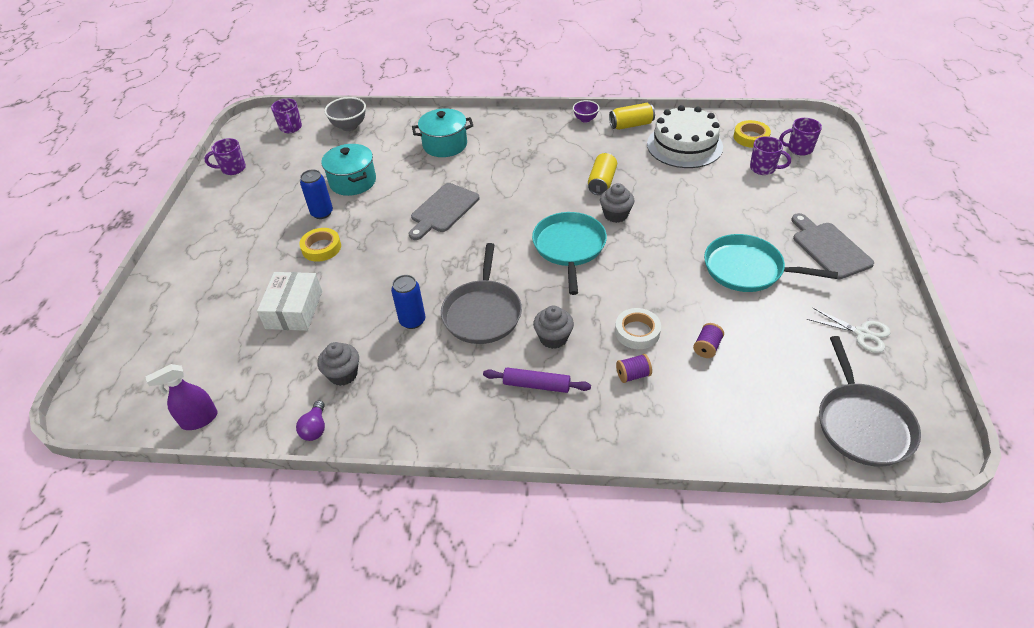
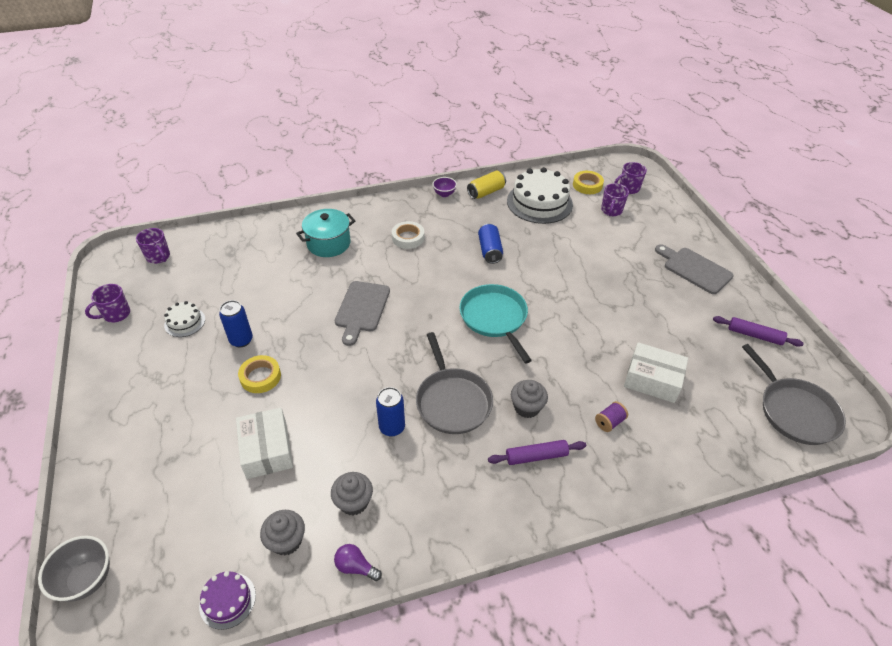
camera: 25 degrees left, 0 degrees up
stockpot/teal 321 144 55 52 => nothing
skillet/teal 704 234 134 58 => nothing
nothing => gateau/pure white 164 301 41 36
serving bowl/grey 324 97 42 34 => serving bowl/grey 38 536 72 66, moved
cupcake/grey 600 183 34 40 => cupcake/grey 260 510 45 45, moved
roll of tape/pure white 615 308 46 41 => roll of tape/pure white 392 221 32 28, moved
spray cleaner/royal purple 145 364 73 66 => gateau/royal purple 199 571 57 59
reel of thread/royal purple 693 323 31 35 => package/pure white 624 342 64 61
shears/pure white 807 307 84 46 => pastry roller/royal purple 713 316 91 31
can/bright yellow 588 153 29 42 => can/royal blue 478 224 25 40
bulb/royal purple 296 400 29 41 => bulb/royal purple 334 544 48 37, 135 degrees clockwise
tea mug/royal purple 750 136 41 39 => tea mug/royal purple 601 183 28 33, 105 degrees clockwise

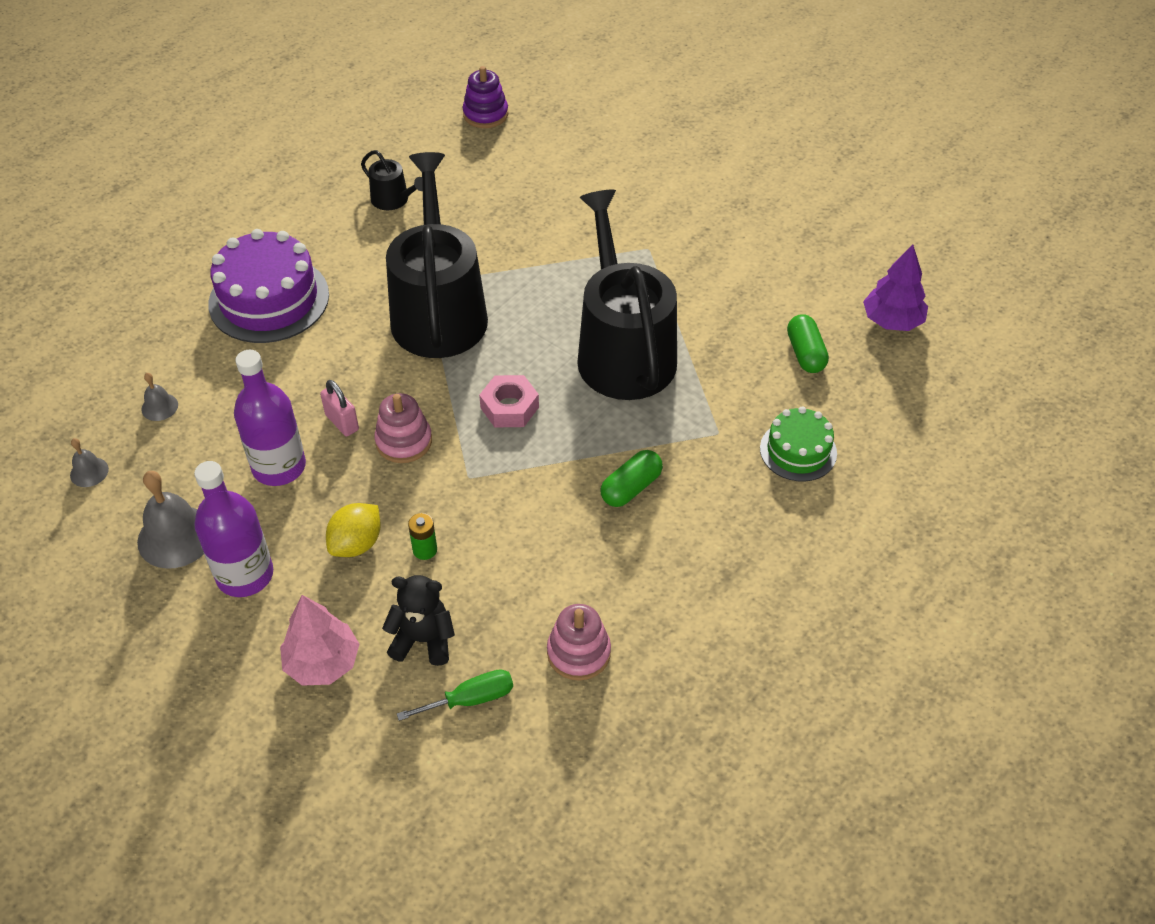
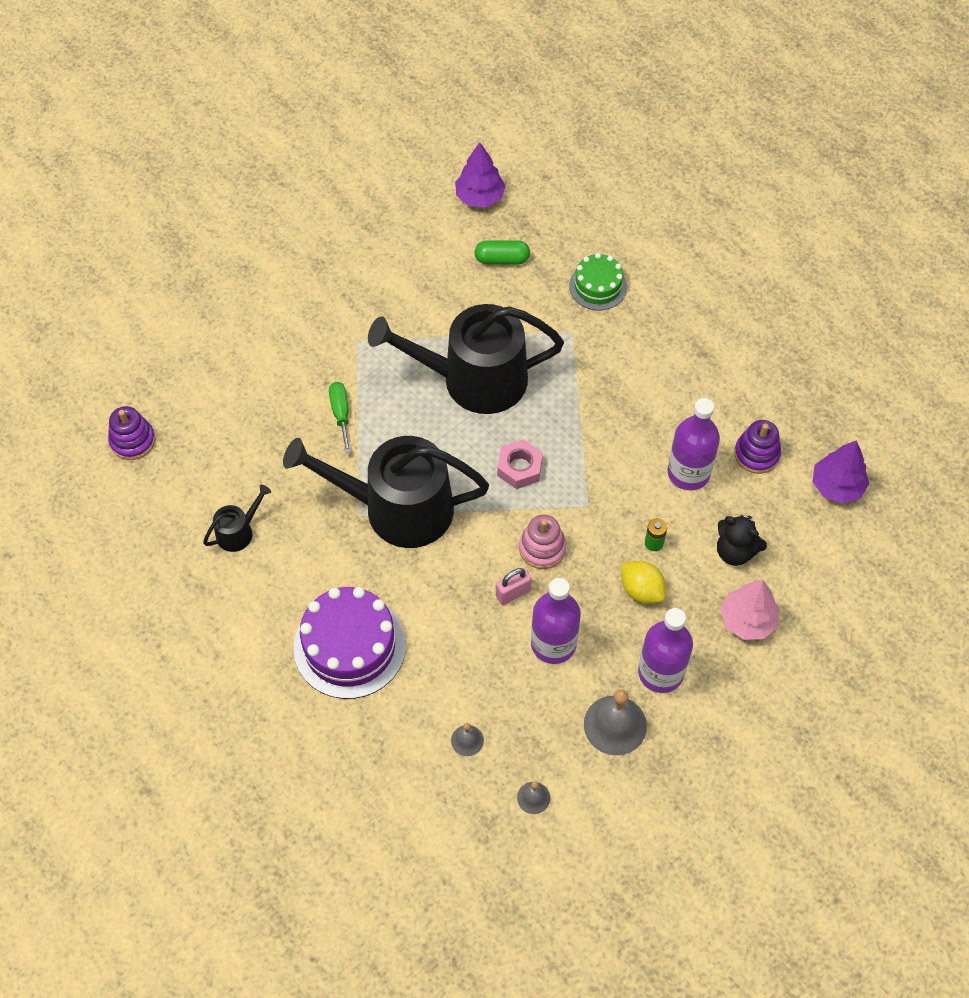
camera: 80 degrees left, 10 degrees up
pill shape/green 601 450 62 57 => nothing
nothing => drink bottle/royal purple 667 398 53 92
nothing => tree/royal purple 812 440 57 64
flat screwdriver/green 397 669 116 52 => flat screwdriver/green 329 382 22 72, moved
stacking rings/pink 547 604 64 77 => stacking rings/royal purple 734 420 47 54
stuffed bear/black 382 575 73 91 => stuffed bear/black 717 515 50 51, 75 degrees counterclockwise

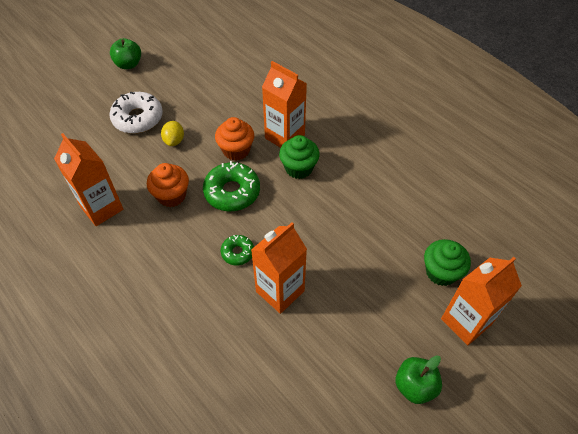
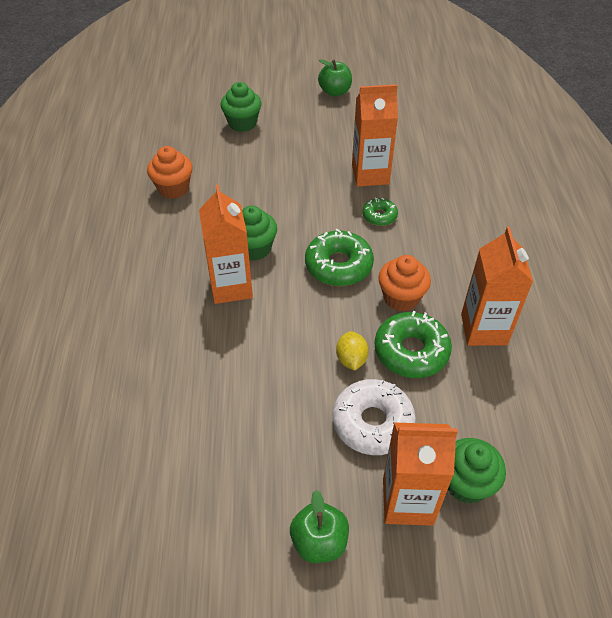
camera: 140 degrees left, 5 degrees down
nothing => doughnut/green 375 311 77 67
nothing => cupcake/green 448 438 58 66
cupcake/bright orange 215 117 39 44 => cupcake/bright orange 147 146 46 53, moved
milk carton/bright orange 441 257 81 88 => milk carton/bright orange 383 423 75 103, moved
lemon/bright yellow 161 121 23 25 => lemon/bright yellow 336 331 33 40, 45 degrees counterclockwise

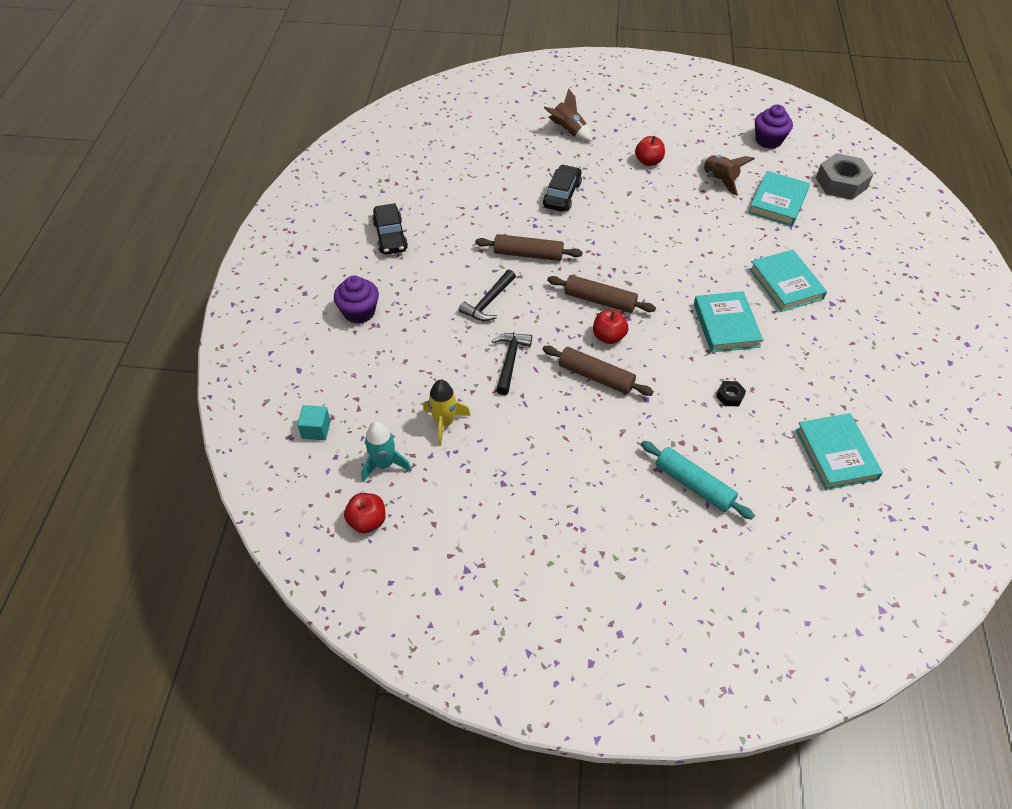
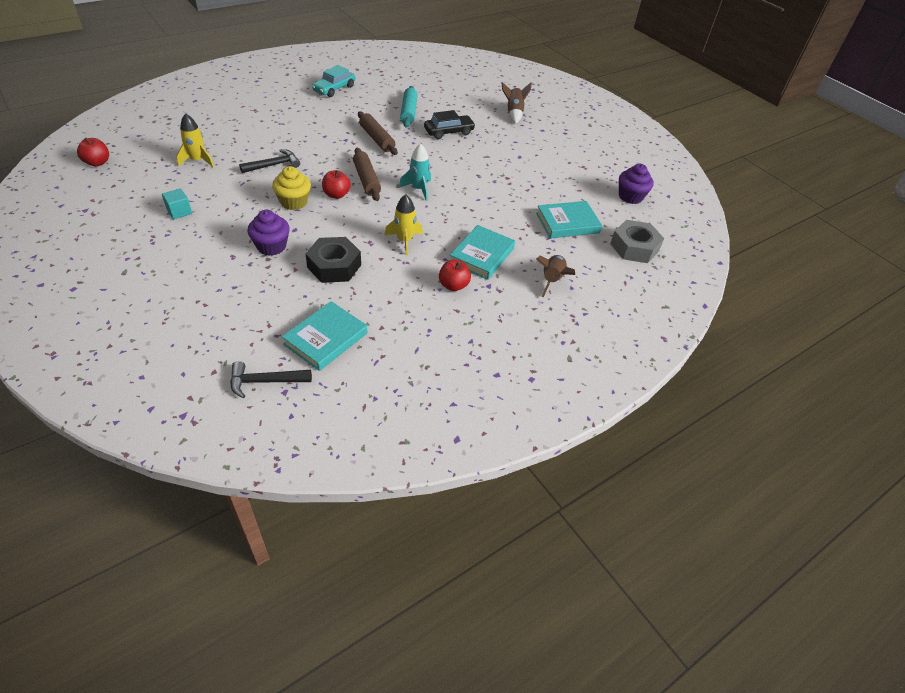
camera: 45 degrees right, 5 degrees down
block/teal 297 405 34 35 => block/teal 162 188 30 31, moved
cupcake/royal purple 334 276 45 48 => cupcake/royal purple 247 210 43 46, moved
toy rocket/teal 361 422 51 60 => toy rocket/teal 399 144 32 57, moved
hammer/black 459 270 57 51 => hammer/black 230 361 82 37, moved
apple/crimson 635 136 30 30 => apple/crimson 439 260 32 31, moved
pastry roller/teal 641 441 114 79 => pastry roller/teal 400 86 17 42, moved
toy rocket/brown 701 155 54 41 => toy rocket/brown 536 255 39 42, moved
pastry roller/brown 542 346 112 50 => cupcake/bright yellow 272 166 39 44
hardcover/teal 694 291 69 62 => toy rocket/bright yellow 385 194 38 62
car/black 372 203 36 51 => car/teal 312 65 43 32
hex nut/black 716 381 30 25 => hex nut/black 305 237 56 46, x2.22

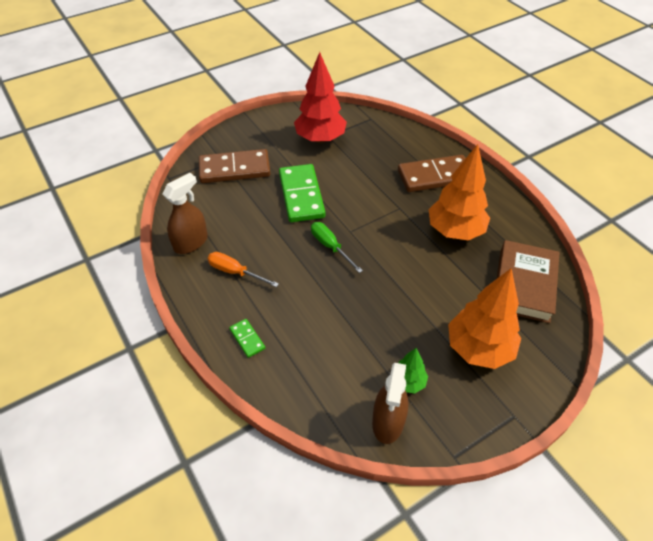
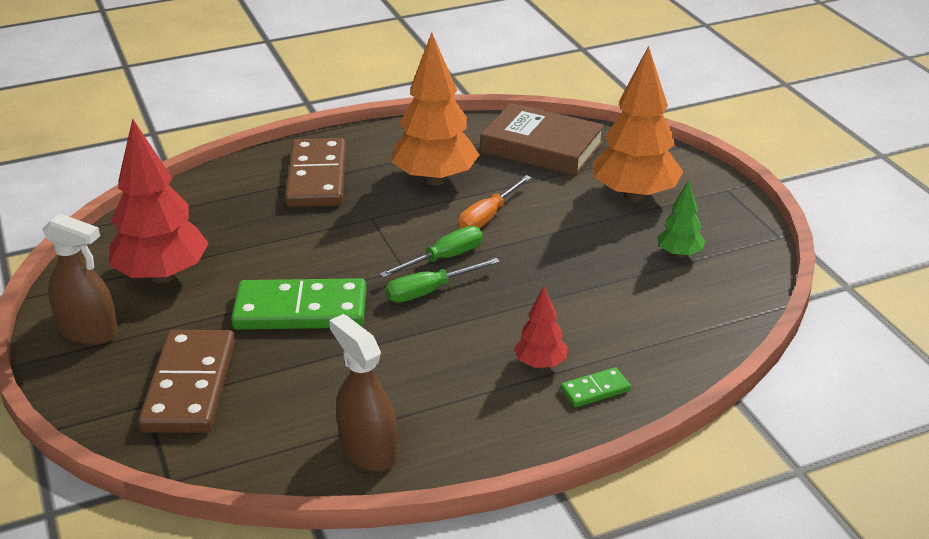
camera: 80 degrees left, 15 degrees down
nothing => flat screwdriver/green 379 226 104 52
nothing => tree/crimson 514 286 54 83
flat screwdriver/bright orange 207 252 72 35 => flat screwdriver/bright orange 459 175 73 54, moved
spray cleaner/brown 372 363 37 81 => spray cleaner/brown 42 213 76 132, moved

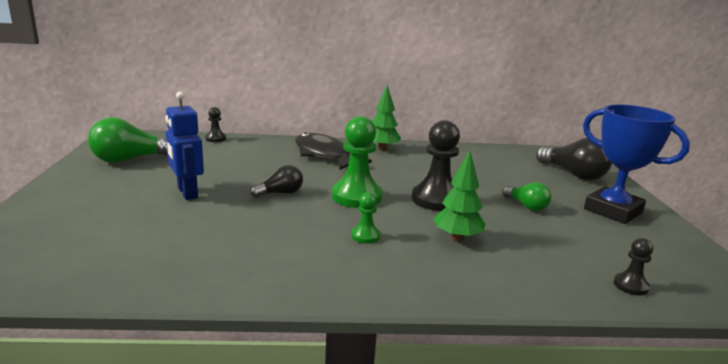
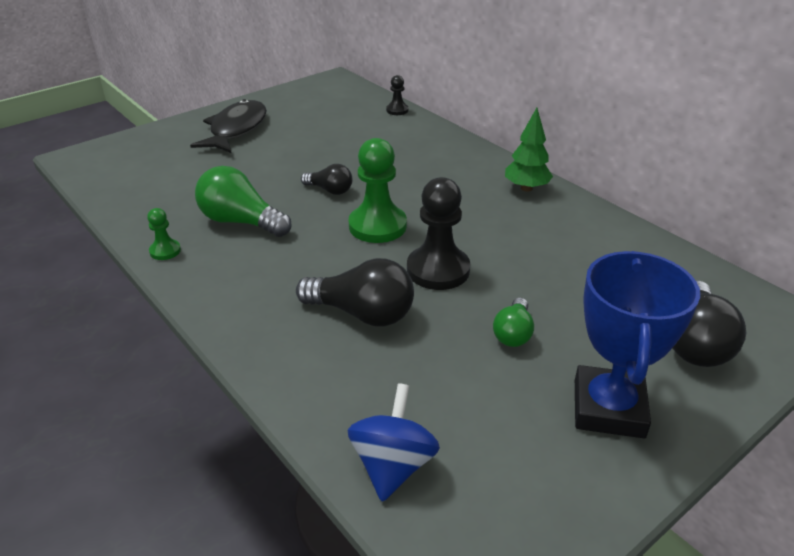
camera: 55 degrees right, 15 degrees up
robot/royal blue 166 91 38 109 => nothing
bulb/green 88 117 79 46 => bulb/green 195 166 97 71, moved
fish figure/black 295 132 77 38 => fish figure/black 190 99 77 54, moved
chess pawn/green 351 192 29 52 => chess pawn/green 147 208 34 52, moved
tree/green 434 151 51 91 => bulb/black 296 258 118 68
chess pawn/black 613 238 40 58 => spinning top/royal blue 348 383 92 119

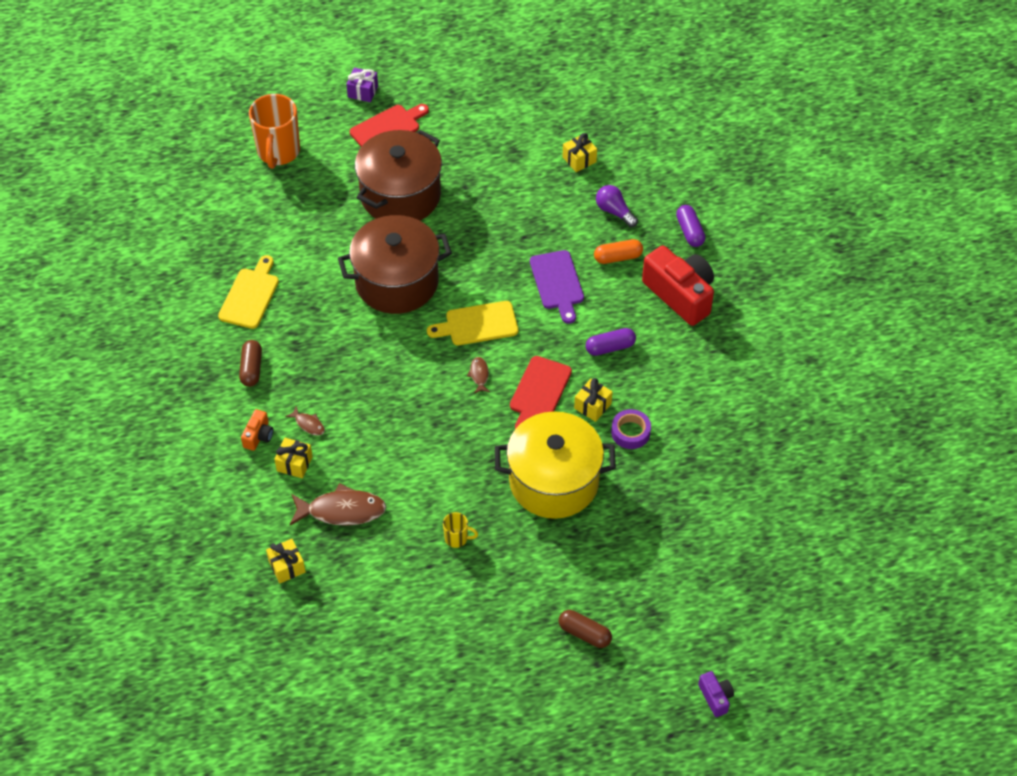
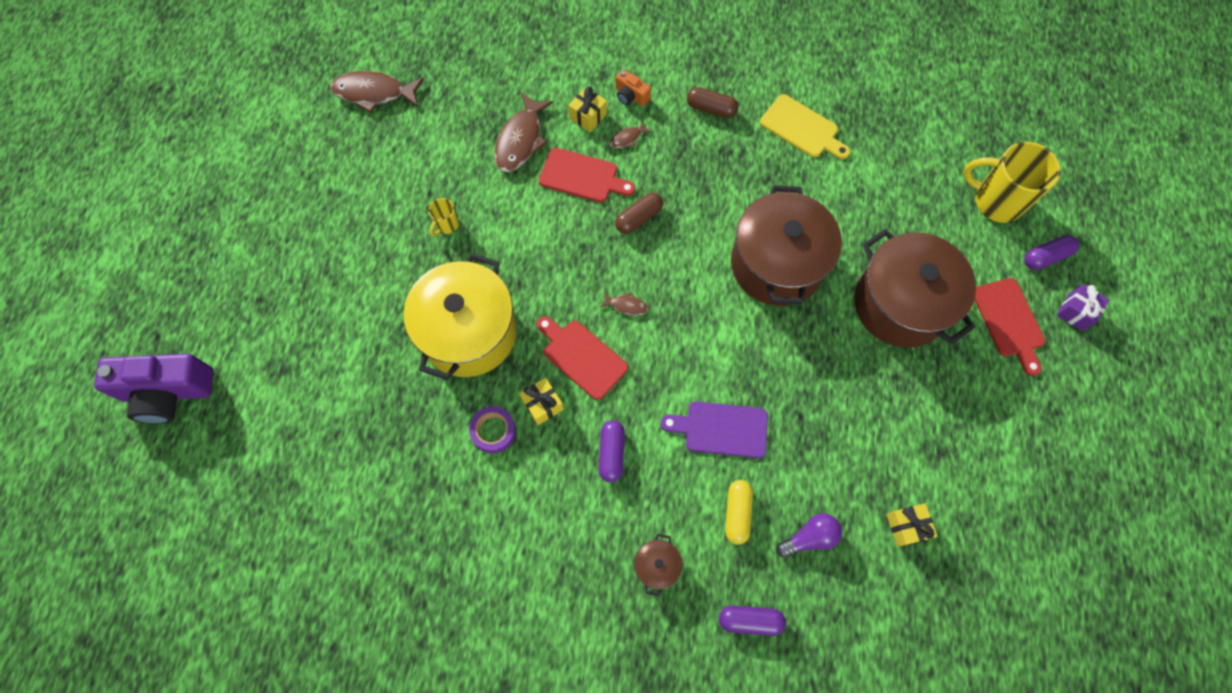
camera: 110 degrees right, 15 degrees up
gift/bright yellow 266 539 40 44 => nothing
cutting board/bright yellow 427 301 91 44 => nothing
nothing => fish figure/brown 330 71 94 42
nothing => cutting board/crimson 539 148 96 55
nothing => pill shape/royal purple 1024 235 55 35
pill shape/brown 559 610 53 38 => pill shape/brown 615 192 48 42, moved
photo camera/crimson 642 245 72 81 => stockpot/brown 634 534 49 62
tea mug/bright orange 249 94 51 75 => tea mug/bright yellow 963 142 98 81
pill shape/bright orange 594 239 49 25 => pill shape/bright yellow 725 480 28 65
photo camera/royal purple 698 671 36 46 => photo camera/royal purple 94 354 120 70, x2.18

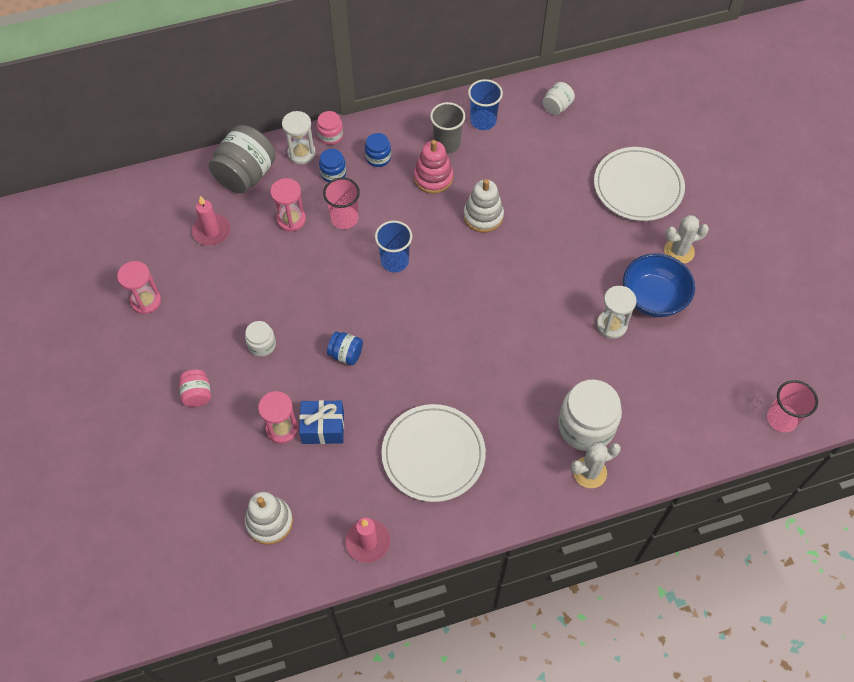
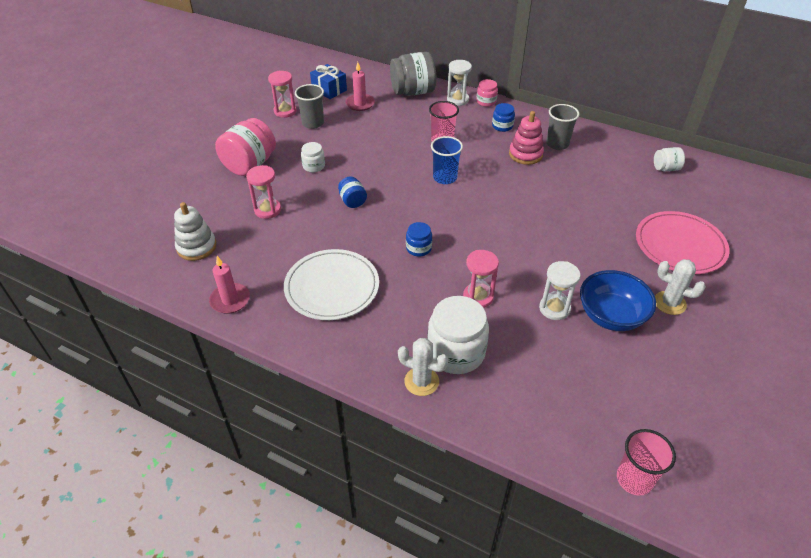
camera: 45 degrees right, 15 degrees down
stacking rings/pure white 463 179 41 54 => nothing
beaker/royal blue 468 79 35 51 => nothing
nothing => beaker/grey 295 84 29 45
hourglass/pink 270 178 36 54 => hourglass/pink 463 250 36 58, moved
gift/royal blue 299 400 45 44 => gift/royal blue 310 64 37 35, moved
jar/royal blue 319 149 27 33 => jar/royal blue 406 222 26 35, moved
flat dish/pure white 594 147 91 74 => flat dish/pink 636 211 93 63
jar/pink 179 370 32 37 => jar/pink 215 118 61 58, x1.95

